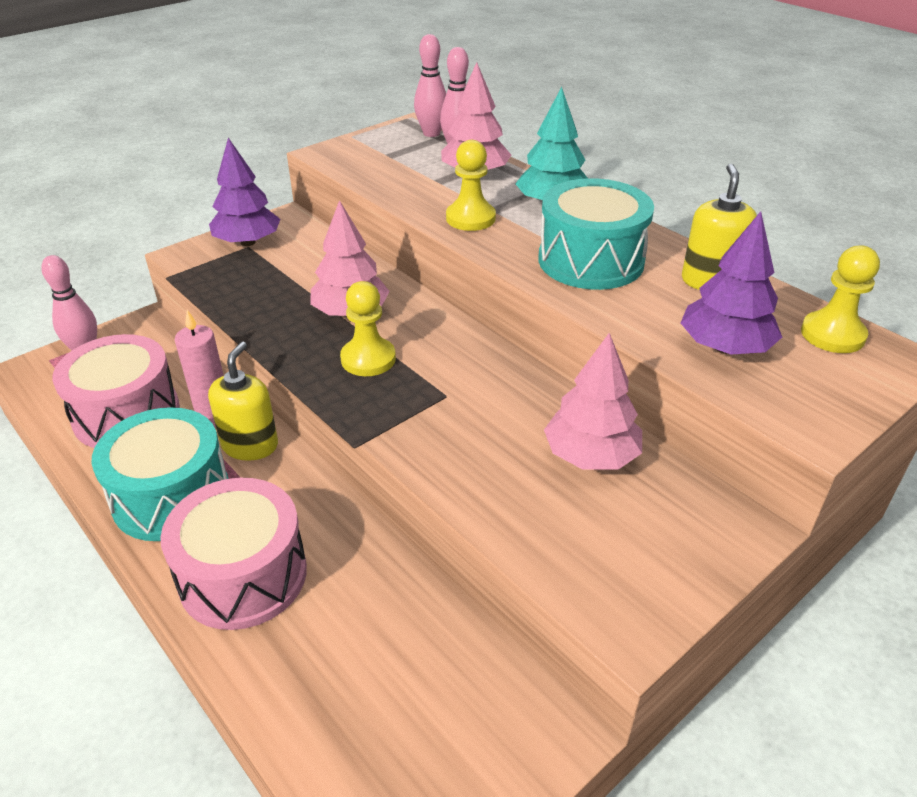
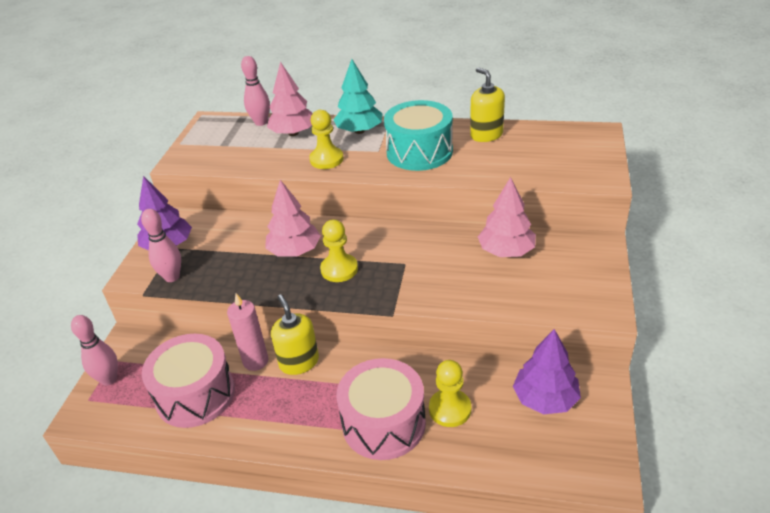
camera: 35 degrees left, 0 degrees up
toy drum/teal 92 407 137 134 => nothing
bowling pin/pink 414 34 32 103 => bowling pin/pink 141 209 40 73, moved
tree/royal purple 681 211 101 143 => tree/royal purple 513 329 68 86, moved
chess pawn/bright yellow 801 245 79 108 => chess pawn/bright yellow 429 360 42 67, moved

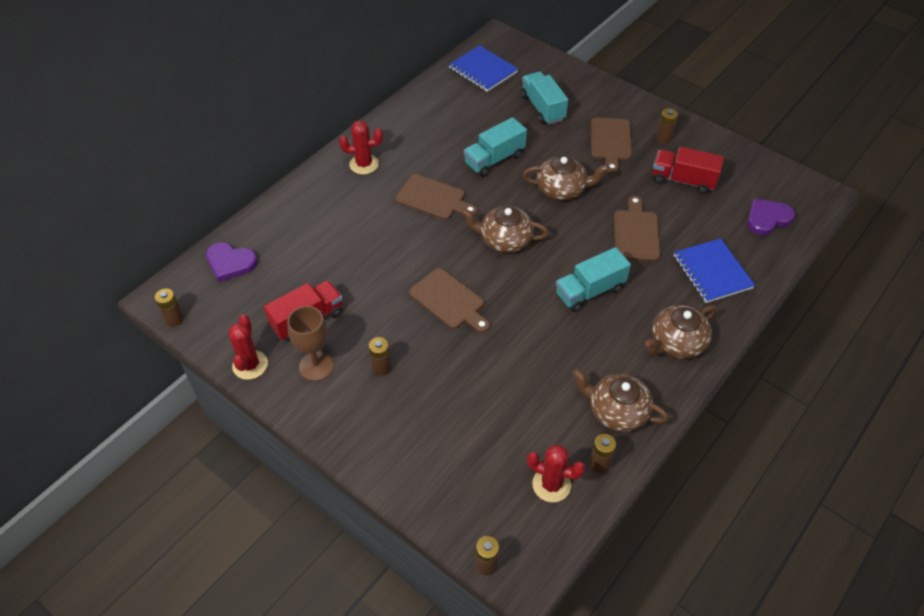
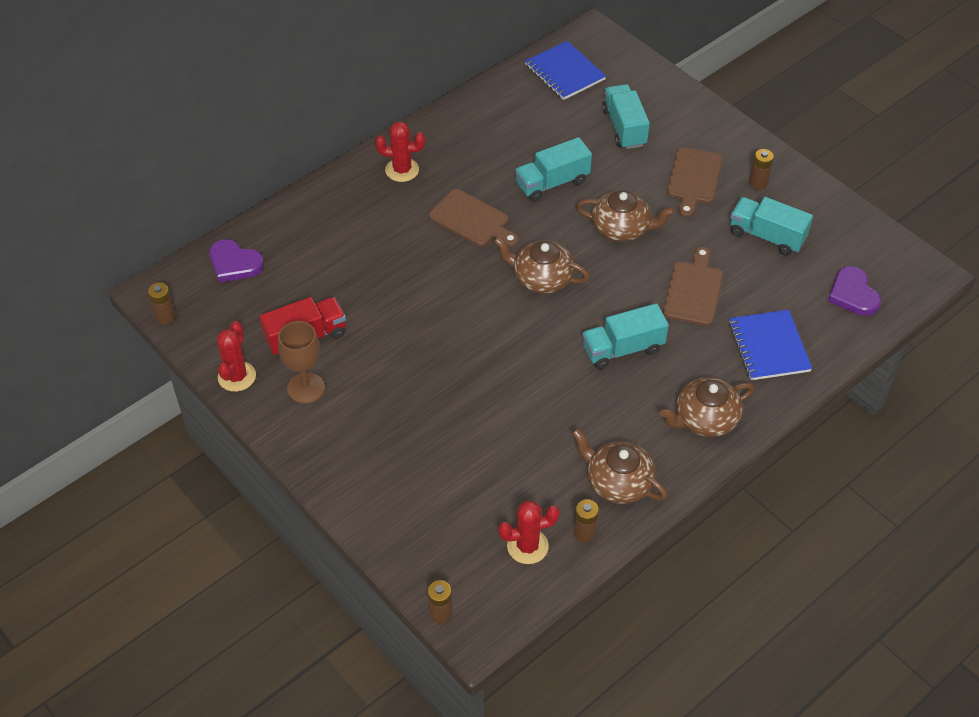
camera: 10 degrees right, 0 degrees up
power cell/brown 369 337 22 39 => nothing
cutting board/brown 409 268 81 65 => nothing
lorry/crimson 652 147 72 47 => lorry/teal 730 197 83 59
prickly plant/crimson 527 445 58 57 => prickly plant/crimson 498 501 62 63, 45 degrees counterclockwise
heart shape/royal purple 747 199 48 37 => heart shape/royal purple 828 266 53 50, 90 degrees counterclockwise

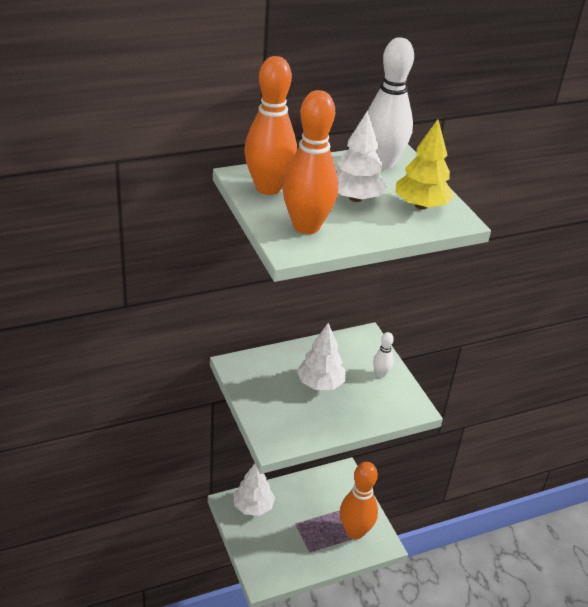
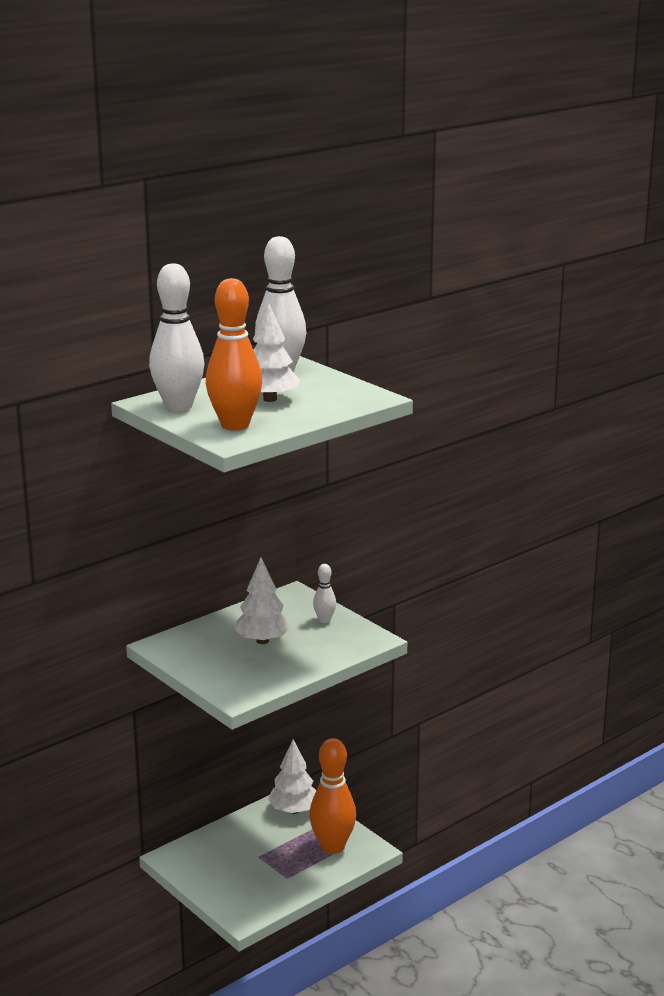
camera: 15 degrees left, 15 degrees down
tree/bright yellow 395 119 59 91 => nothing
tree/pure white 233 463 42 53 => tree/pure white 268 740 48 74, moved
bowling pin/bright orange 244 56 53 139 => bowling pin/pure white 149 263 55 148

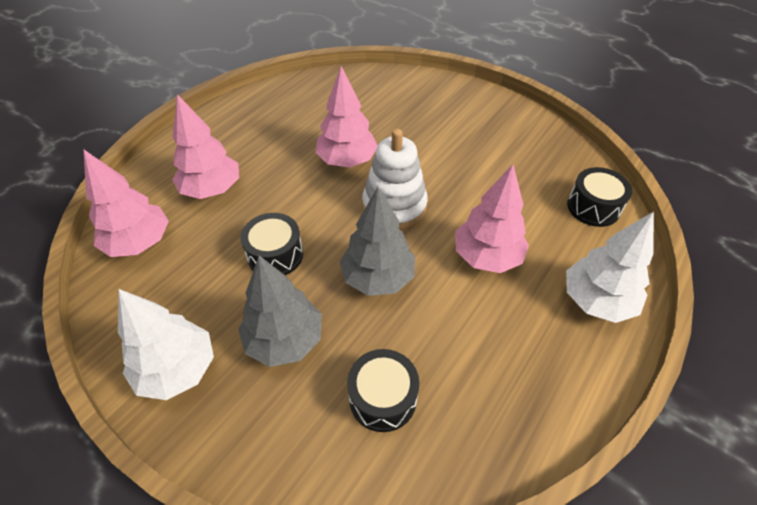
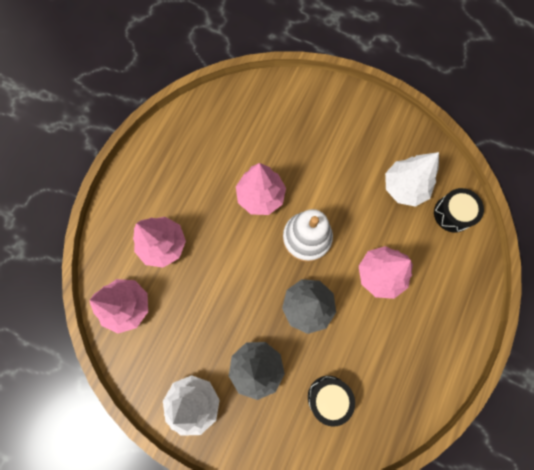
camera: 10 degrees left, 25 degrees up
toy drum/black 240 213 63 62 => nothing
tree/pure white 566 212 88 111 => tree/pure white 385 152 54 55, moved

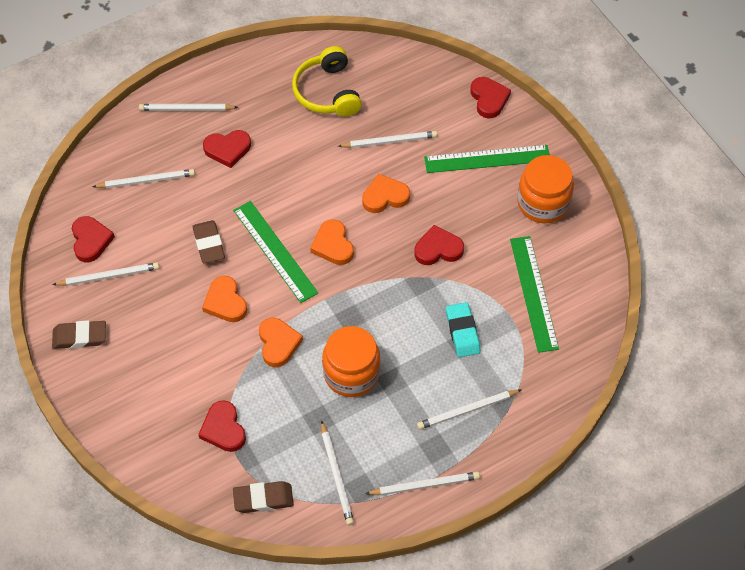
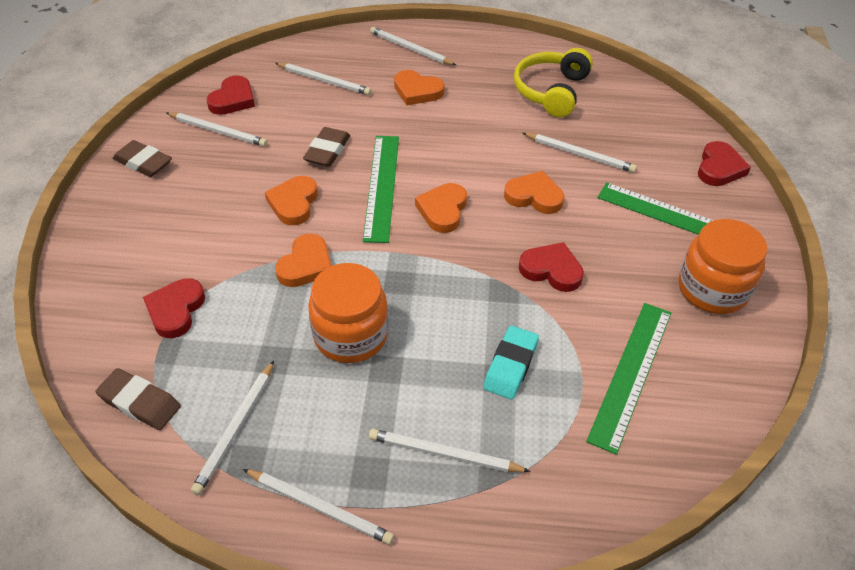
camera: 35 degrees right, 10 degrees down
heart shape/crimson 203 130 48 38 => heart shape/bright orange 394 70 51 35

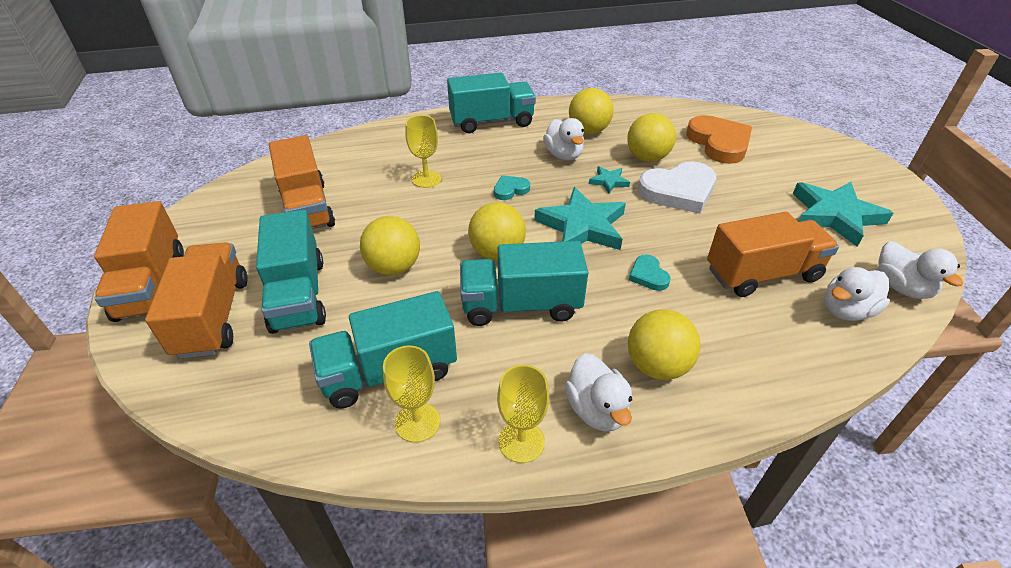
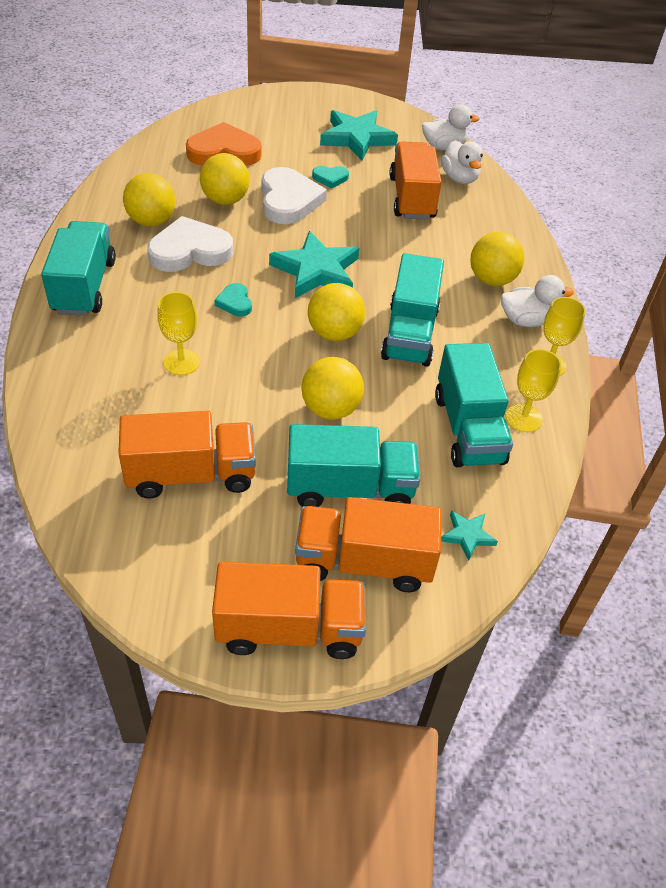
camera: 80 degrees left, 5 degrees up
five-pointed star/teal 589 166 41 28 => five-pointed star/teal 441 510 57 51, moved
heart shape/teal 629 254 42 37 => heart shape/teal 312 166 37 22, moved
duck/pure white 543 118 41 42 => heart shape/pure white 147 216 86 56

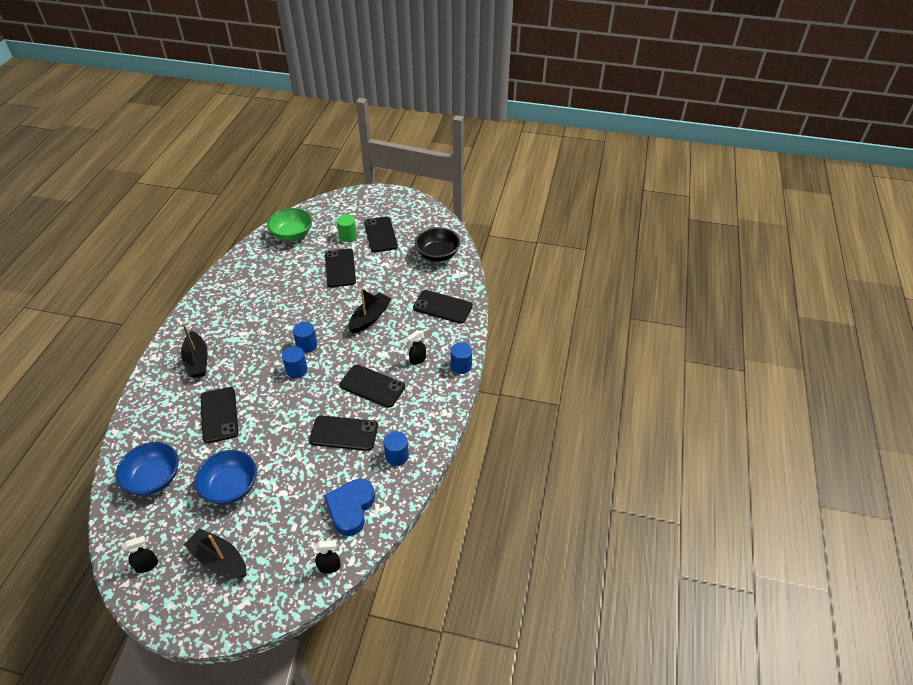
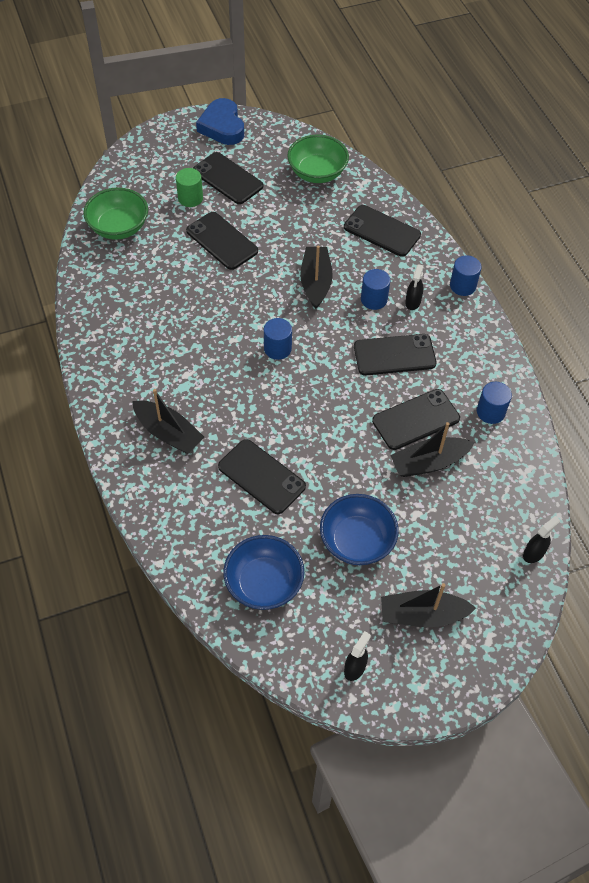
camera: 35 degrees left, 10 degrees up
nothing => boat/black 390 422 85 55
cylinder/royal blue 282 346 25 32 => cylinder/royal blue 361 269 29 41, moved
heart shape/royal blue 324 479 51 57 => heart shape/royal blue 196 98 48 47, moved
serving bowl/black 415 227 46 35 => serving bowl/green 287 134 62 49
phone/black 413 290 60 34 => phone/black 344 205 77 52, 45 degrees clockwise

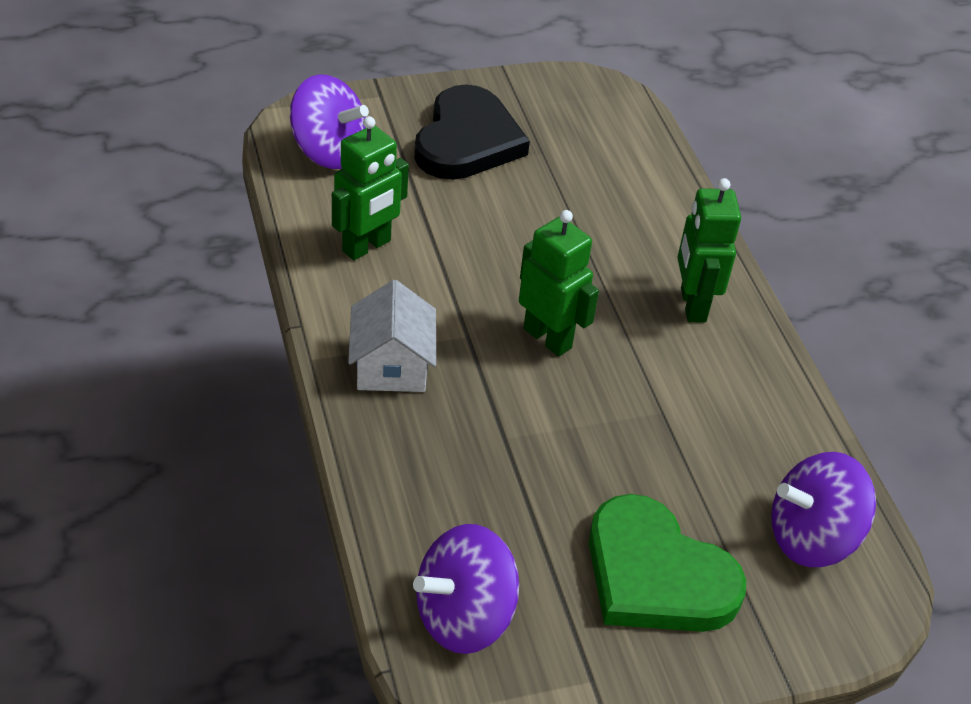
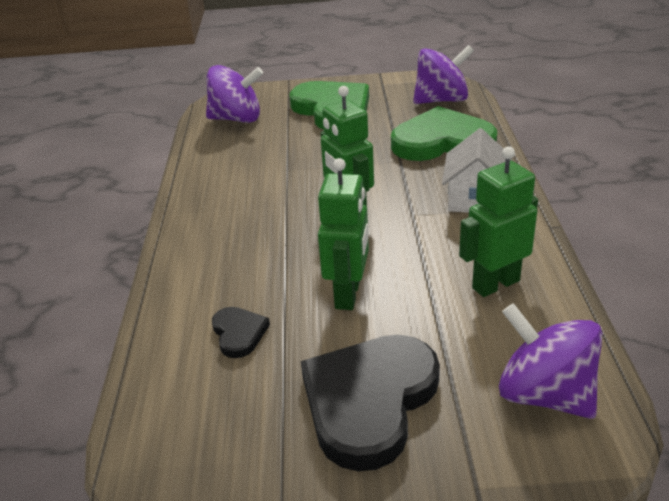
camera: 160 degrees left, 10 degrees down
nothing => heart shape/black 212 307 58 51
nothing => heart shape/green 391 106 106 55
robot/green 677 178 64 145 => robot/green 318 158 51 152, moved

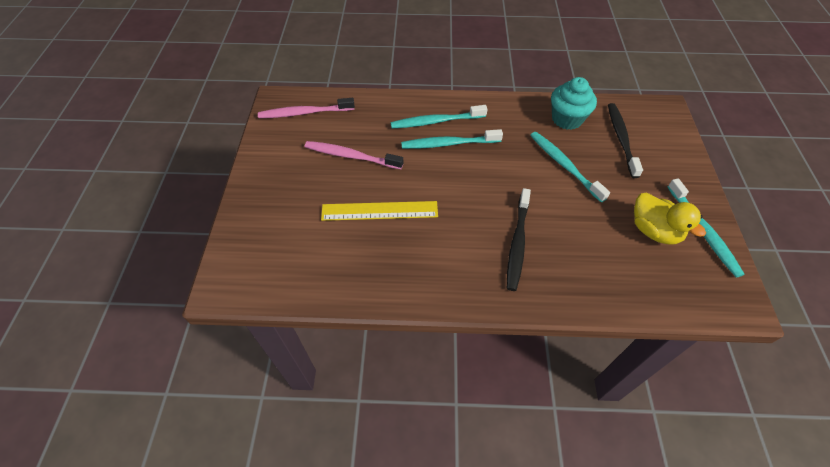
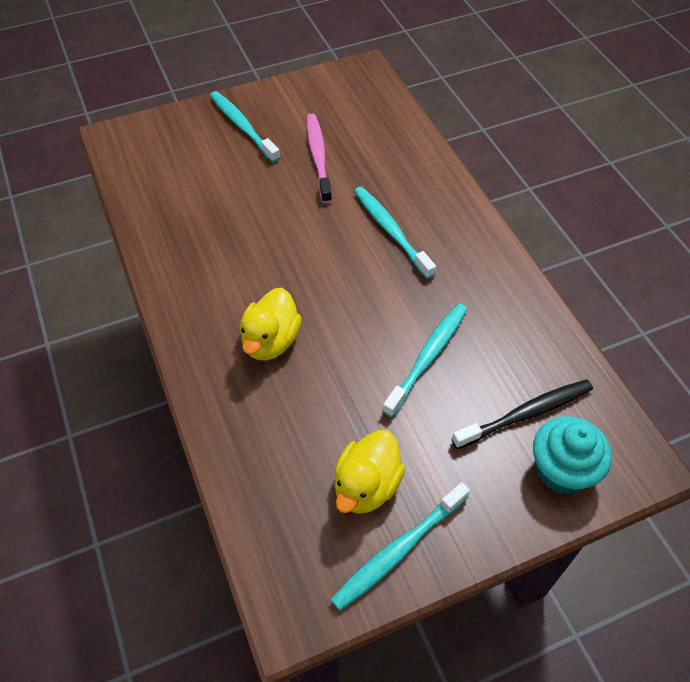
camera: 65 degrees right, 0 degrees up
toothbrush/pink 258 98 97 20 => nothing
straightedge/bright yellow 321 201 117 20 => nothing
toothbrush/teal 391 105 97 23 => toothbrush/teal 210 91 70 72, moved
cupcake/teal 551 77 46 53 => cupcake/teal 533 416 79 78, moved
toothbrush/black 507 188 24 103 => duck/bright yellow 240 288 61 73

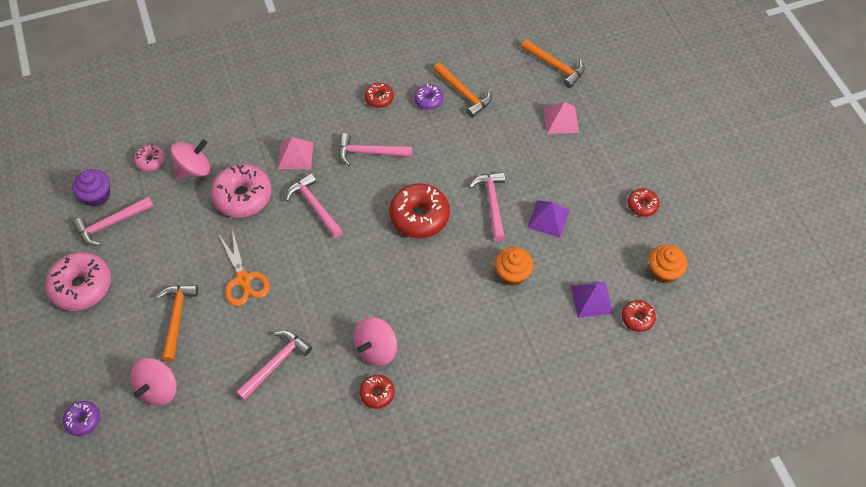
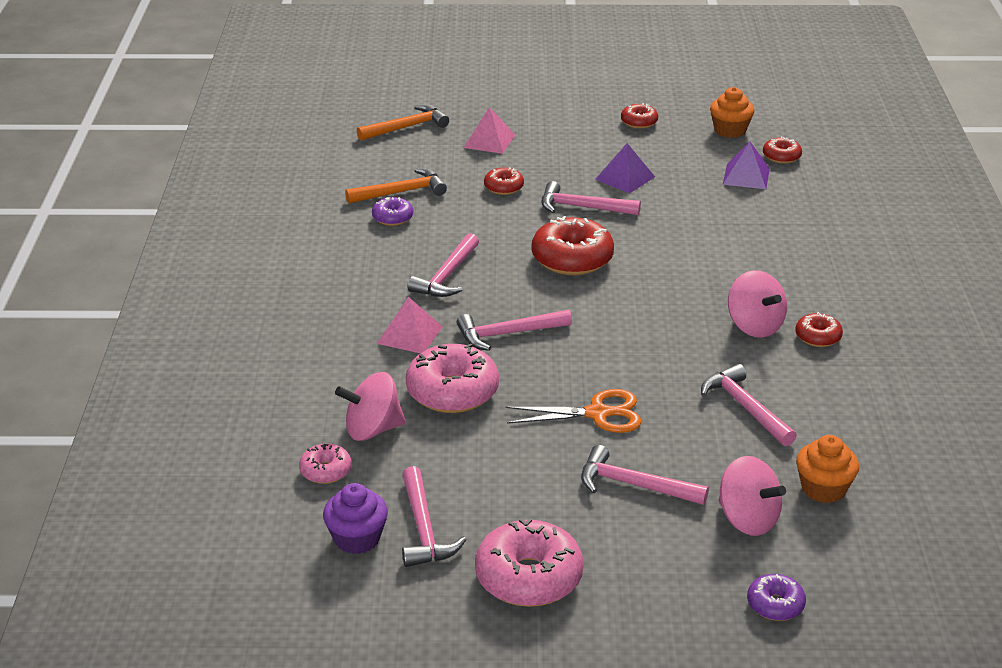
camera: 70 degrees left, 25 degrees down
doughnut/crimson 364 83 30 25 => doughnut/crimson 484 167 40 28, moved
cupcake/bright orange 495 247 38 39 => cupcake/bright orange 796 435 63 68, moved
hammer/bright orange 157 285 41 77 => hammer/pink 581 445 128 60
spinning top/pink 170 139 41 39 => spinning top/pink 335 372 71 69, 90 degrees counterclockwise

